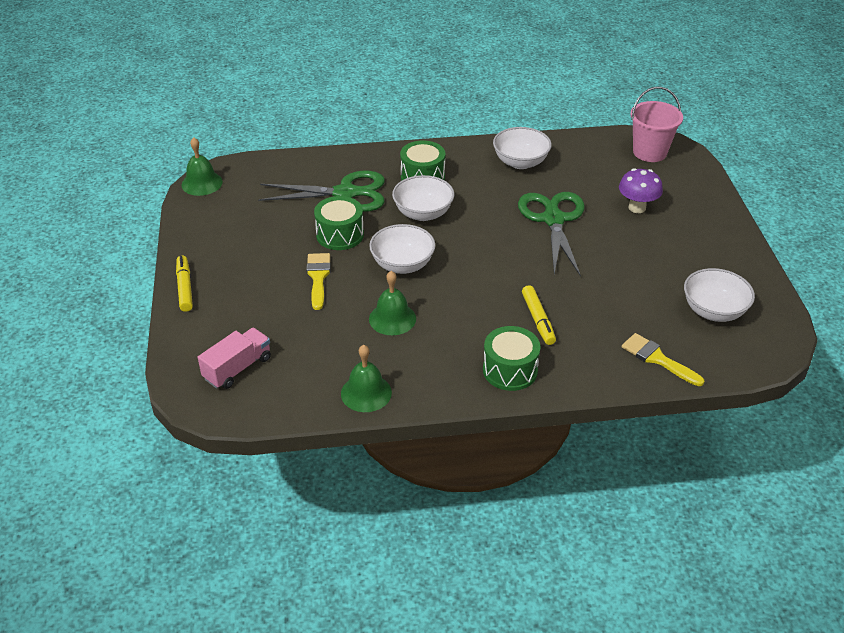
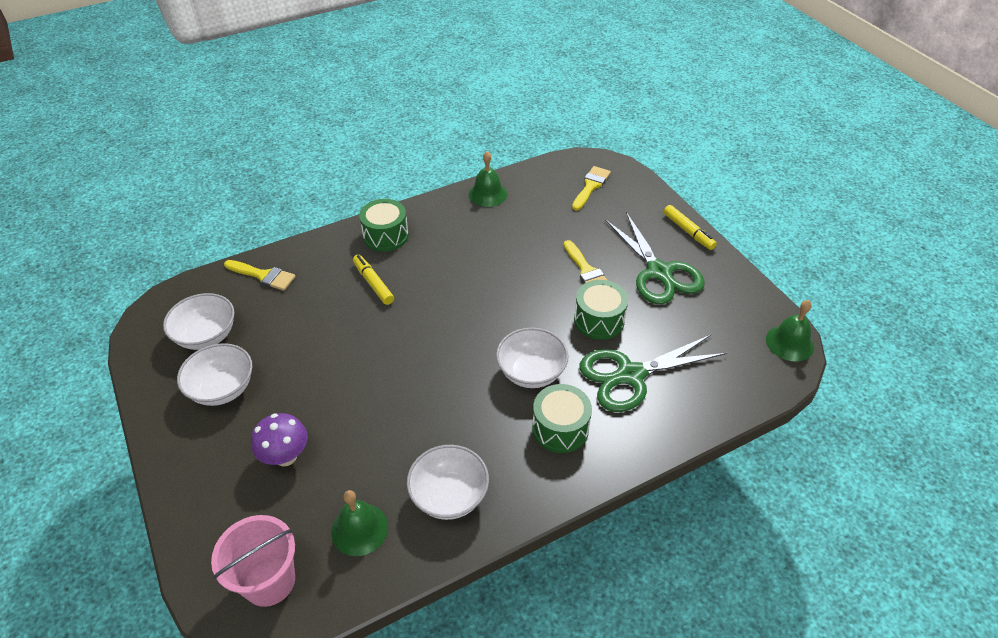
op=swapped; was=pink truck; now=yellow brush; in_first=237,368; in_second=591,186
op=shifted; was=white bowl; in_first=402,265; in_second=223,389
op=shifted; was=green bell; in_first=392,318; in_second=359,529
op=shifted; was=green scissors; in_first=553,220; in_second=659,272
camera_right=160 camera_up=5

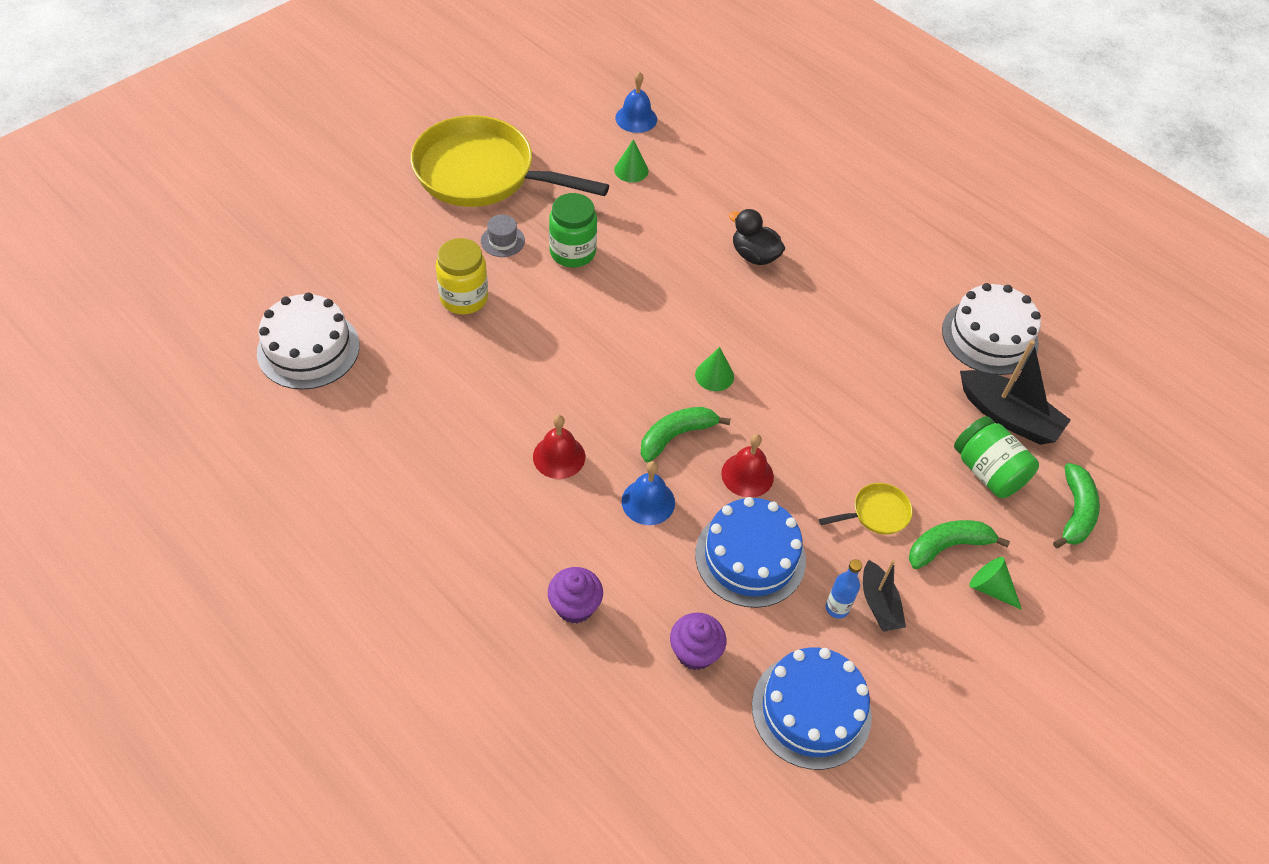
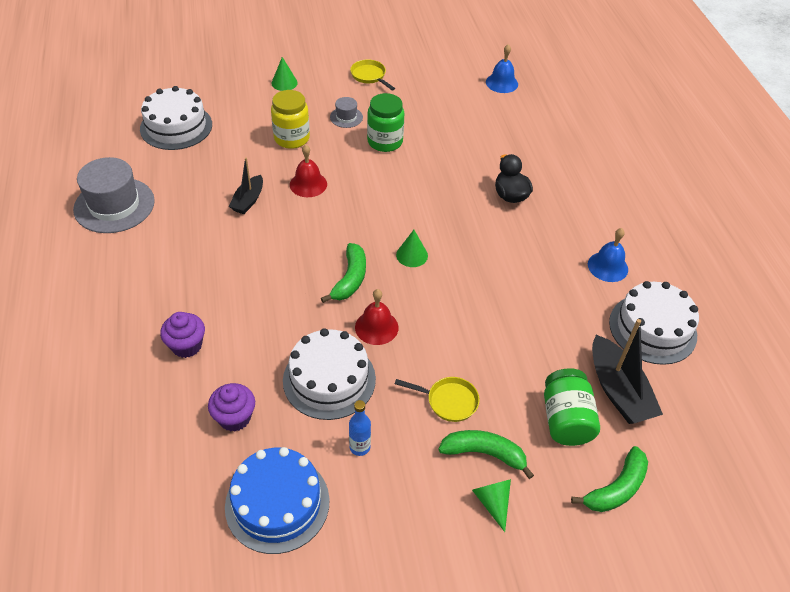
op=scaled; was=yellow pan; in_first=483,174; in_second=369,76; ratio=0.4
op=shifted; was=red bell; in_first=559,456; in_second=308,184
op=shifted; was=green cone; in_first=631,170; in_second=284,83
op=shifted; was=blue bell; in_first=648,502; in_second=607,266
op=rotated; was=green banana; in_first=676,436; in_second=350,279; clockwise=105
op=repainted; was=blue cake; now=white cake; in_first=750,557; in_second=329,379
op=shifted; was=black boat; in_first=879,604; in_second=248,200
op=new; now=grey hat; in_second=114,205
camera_right=35 camera_up=-5

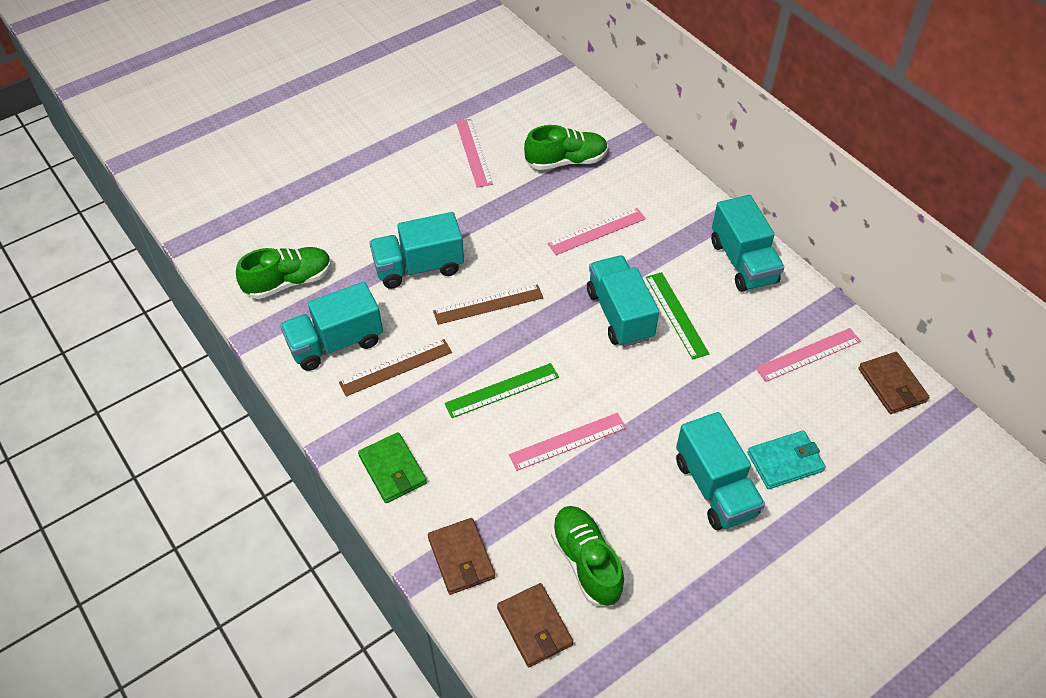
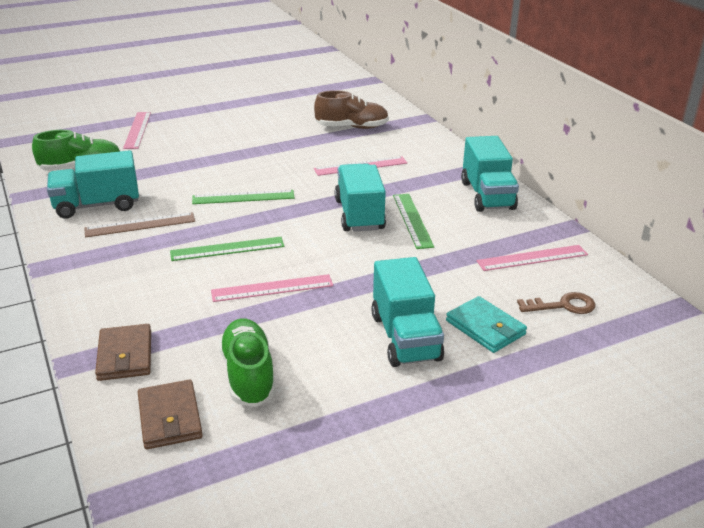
op=gone; was=green wallet; in_first=392,470
op=gone; was=turquoise truck; in_first=419,267
op=repainted; was=brown ruler; now=green ruler; in_first=488,304; in_second=243,197
op=shifted; was=pink ruler; in_first=474,152; in_second=137,130
op=repainted; was=green shoe; now=brown shoe; in_first=566,161; in_second=352,127
op=rotated; was=turquoise wallet; in_first=785,462; in_second=485,328; clockwise=60
op=gone; was=brown wallet; in_first=892,385
op=new; now=brown key; in_second=563,305
camera_right=10 camera_up=-20

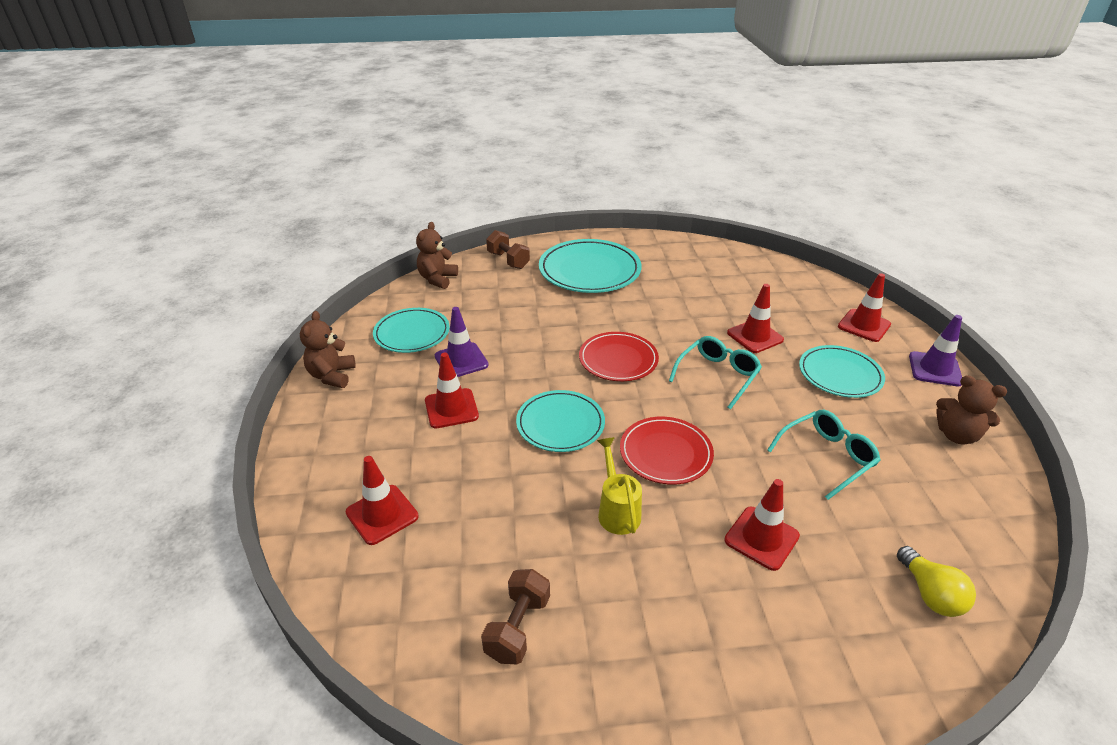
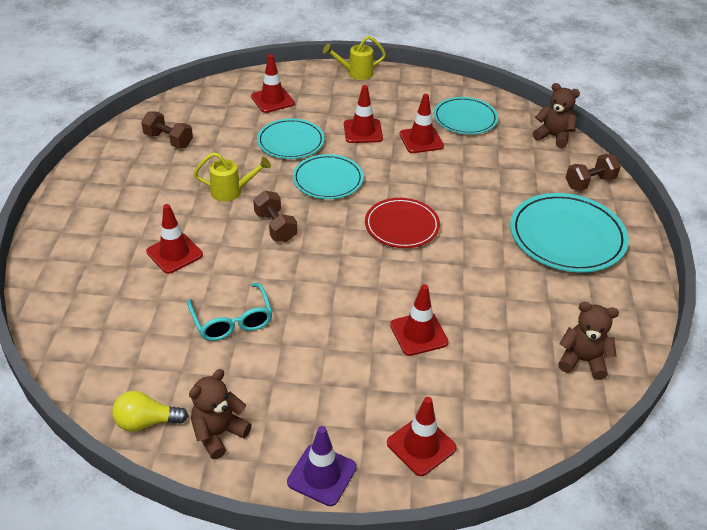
op=shifted; was=brown teddy bear; in_first=332,376; in_second=582,360
op=repainted; was=purple traffic cone; now=red traffic cone; in_first=461,361; in_second=421,140
op=swapped; was=red plate; now=brown dumbbell; in_first=665,453; in_second=275,227
op=gone; was=turquoise glasses; in_first=717,375
op=shifted; was=turquoise plate; in_first=840,374; in_second=290,142
op=shifted; was=yellow light bulb; in_first=930,594; in_second=146,422
op=new; now=yellow watering can; in_second=355,73
camera_right=100 camera_up=5

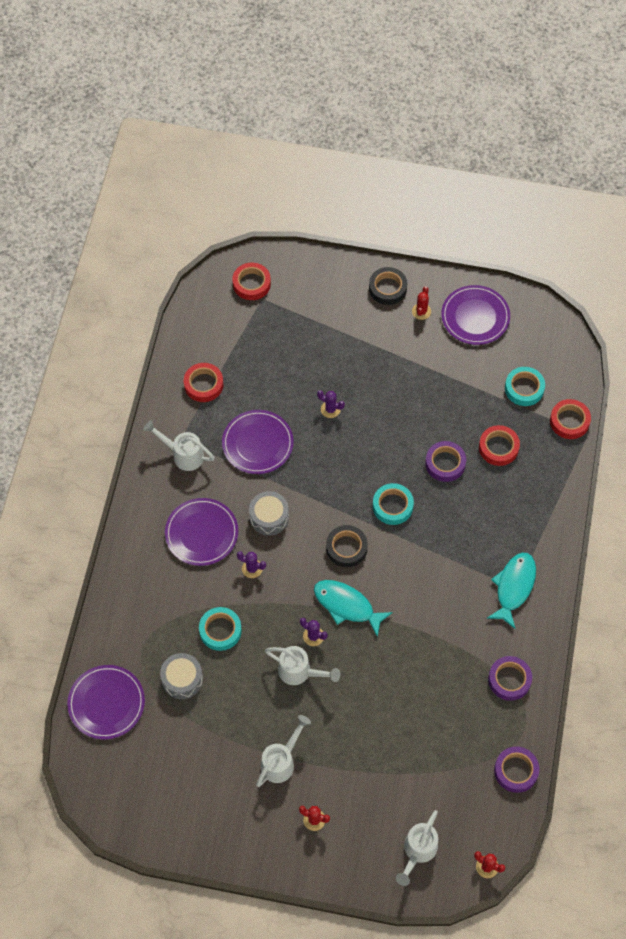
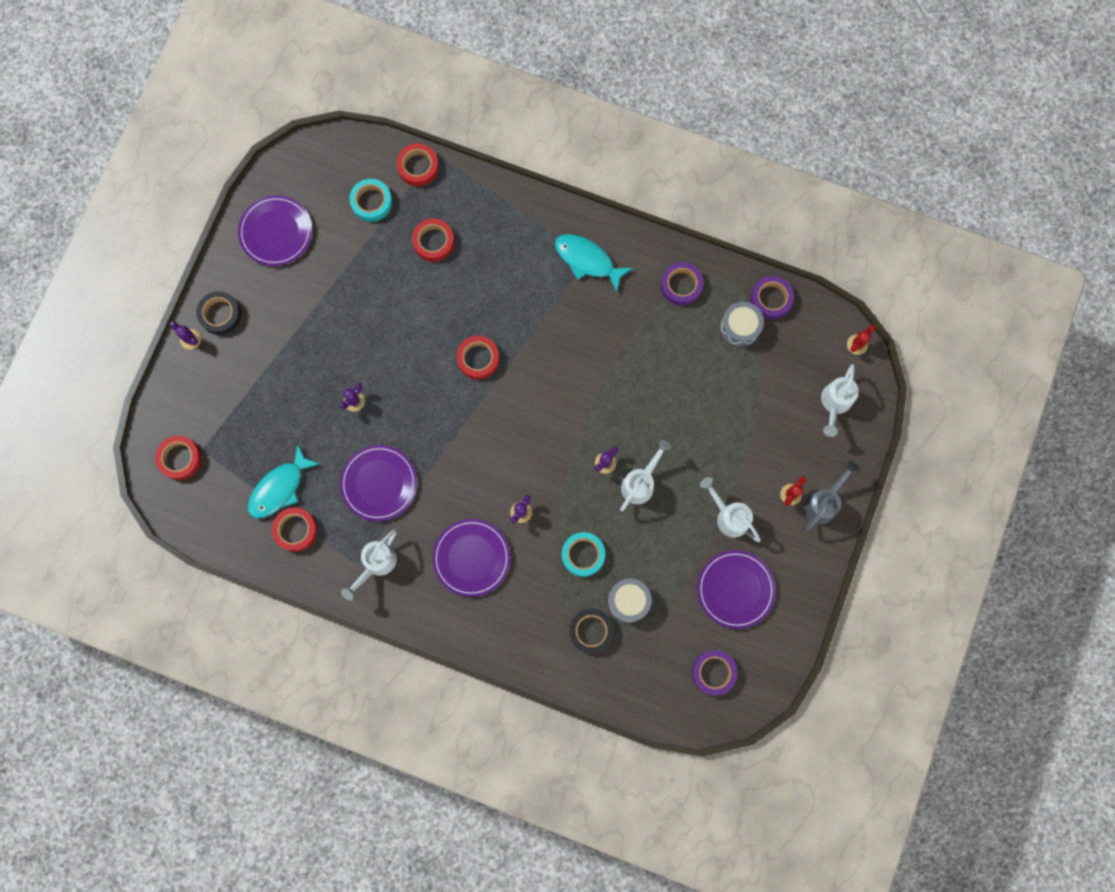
op=shifted; was=purple plate; in_first=106,703; in_second=735,589
op=shifted; was=grey drum; in_first=269,517; in_second=740,327
op=shifted; was=turquoise fish; in_first=347,606; in_second=280,488
op=shifted; was=black tape; in_first=346,548; in_second=591,631
op=repainted; was=turquoise tape; now=red tape; in_first=392,506; in_second=478,359
op=rotated; was=white watering can; in_first=417,852; in_second=834,404; clockwise=75
op=gone; was=red cactus; in_first=421,311
op=shifted; was=purple tape; in_first=445,463; in_second=713,672
op=new; now=purple cactus; in_second=190,339
op=new; now=grey watering can; in_second=823,502
camera_right=-80 camera_up=15

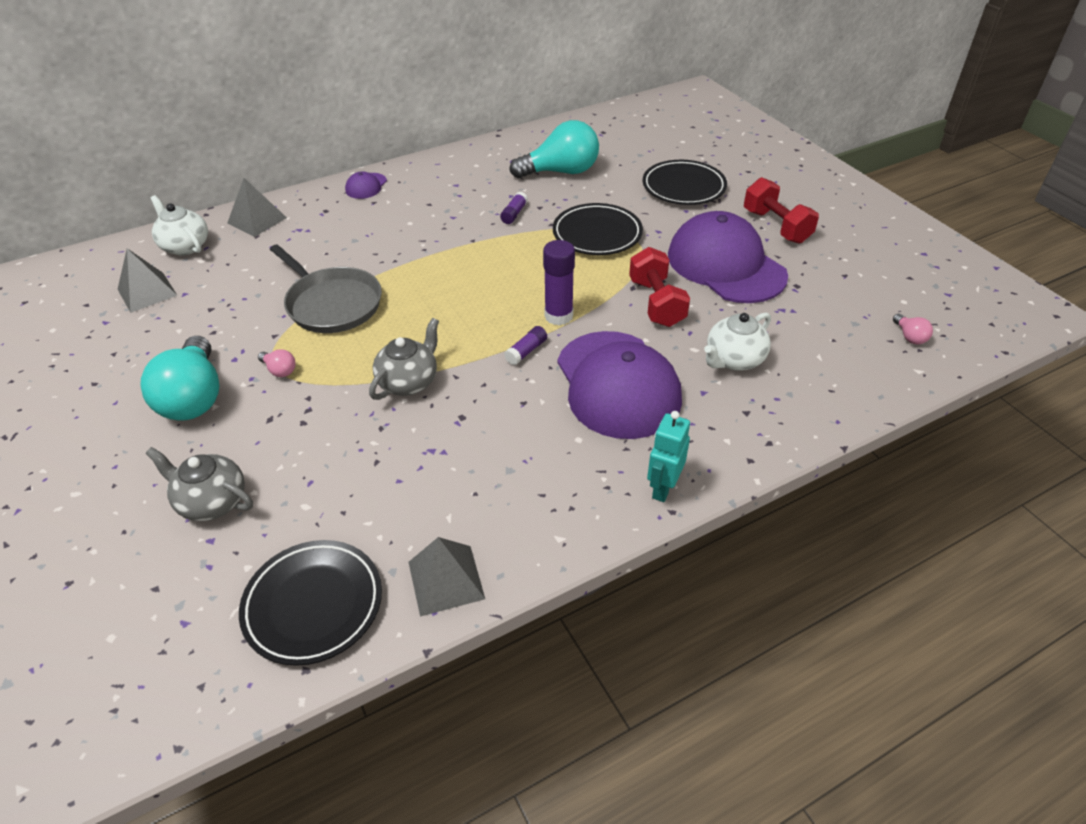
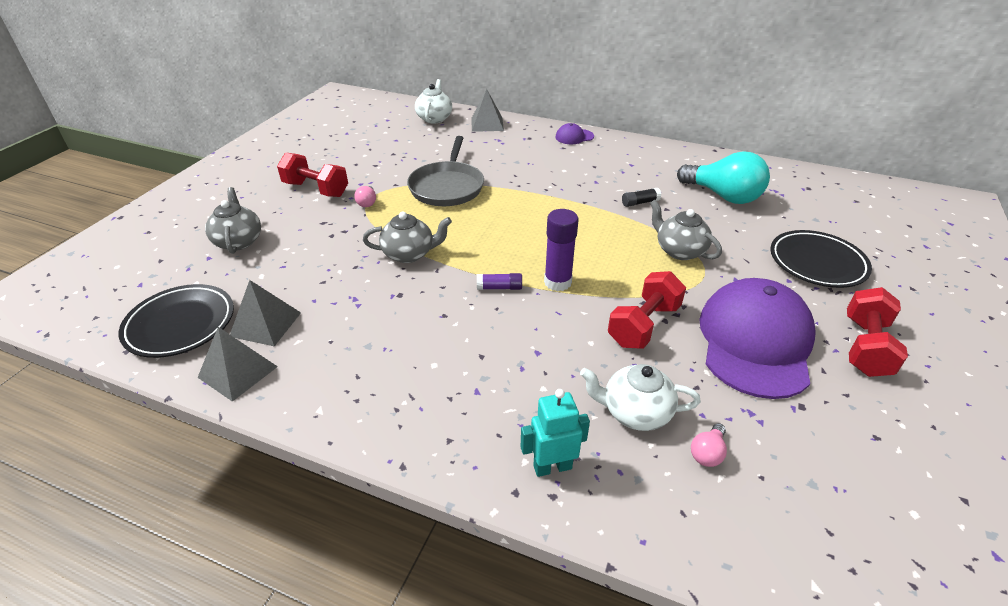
op=shifted; was=grey pyramid; in_first=147,292; in_second=266,324
op=swapped; was=turquoise light bulb; now=red dumbbell; in_first=194,397; in_second=316,189
op=repainted; was=purple glue stick; now=black glue stick; in_first=514,214; in_second=640,202
op=swapped; was=black plate; now=grey teapot; in_first=597,234; in_second=679,250
op=gone; was=purple cap; in_first=617,384
op=shifted; was=turquoise robot; in_first=663,488; in_second=552,467
op=shifted; was=pink light bulb; in_first=909,337; in_second=707,453
camera_right=50 camera_up=-5

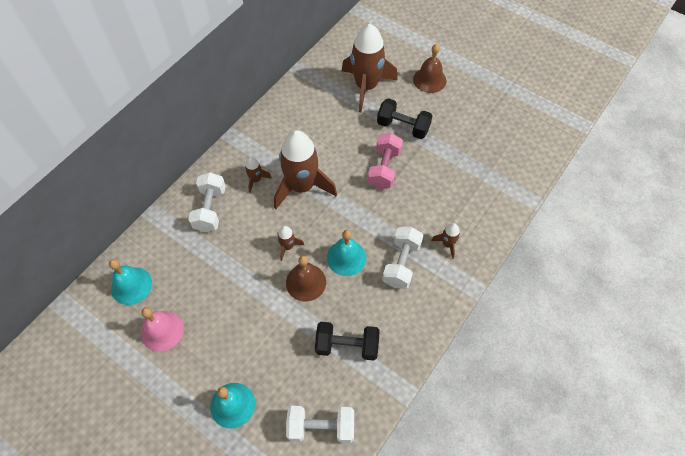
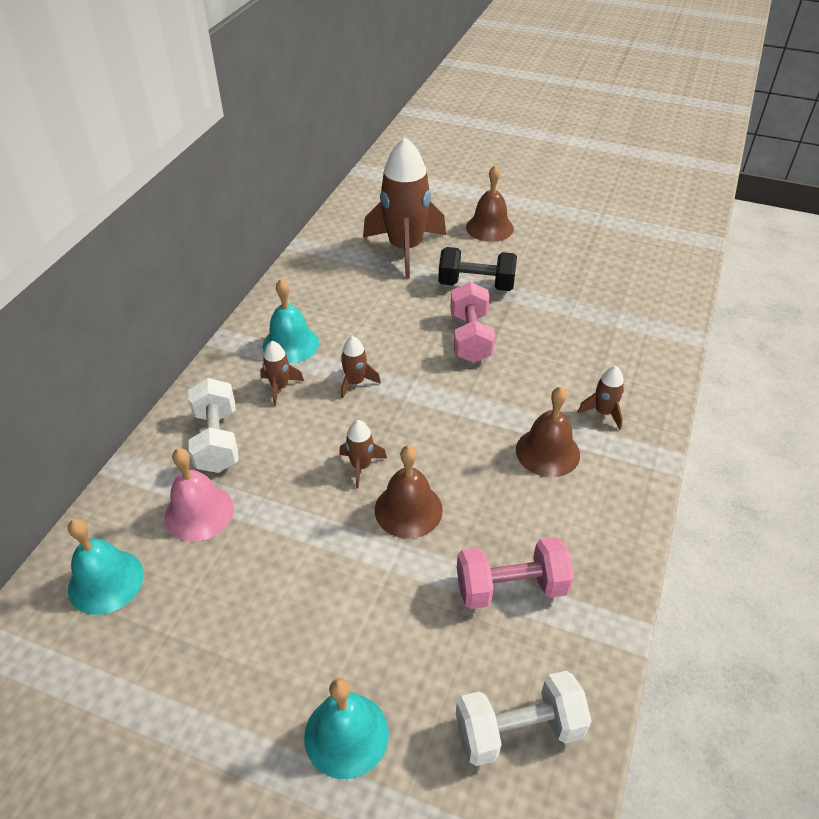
op=shifted; was=pink bell; in_first=162,331; in_second=199,512
op=scaled; was=brown rocket; in_first=302,186; in_second=355,382; ratio=0.44
op=repainted; was=black dumbbell; now=pink dumbbell; in_first=347,346; in_second=511,587
op=shifted; was=turquoise bell; in_first=346,257; in_second=290,344
op=swapped; was=white dumbbell; now=brown bell; in_first=401,263; in_second=547,452
camera_right=-15 camera_up=-15

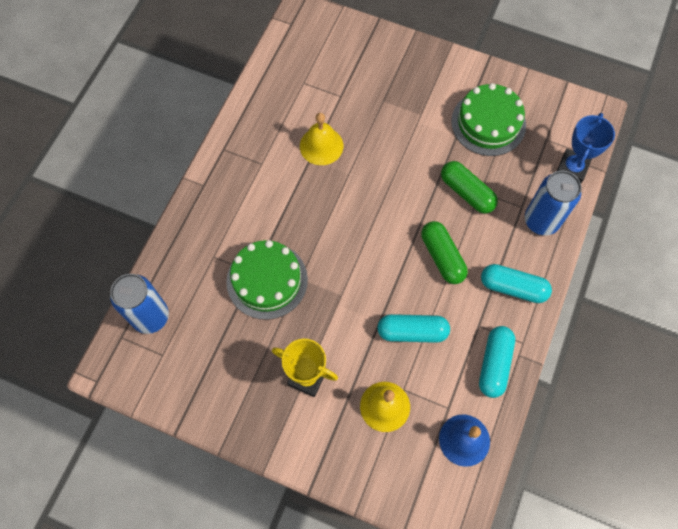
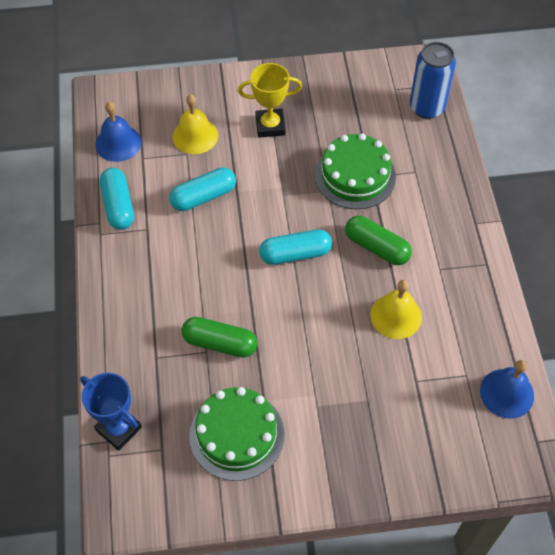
op=shifted; was=green capsule; in_first=442,257; in_second=376,247
op=shifted; was=turquoise capsule; in_first=513,287; in_second=295,254
op=gone; was=blue can; in_first=541,221
op=rotated; was=blue trophy; in_first=572,168; in_second=118,429; clockwise=-45
op=new; now=blue bell; in_second=507,393
camera_right=150 camera_up=-10

